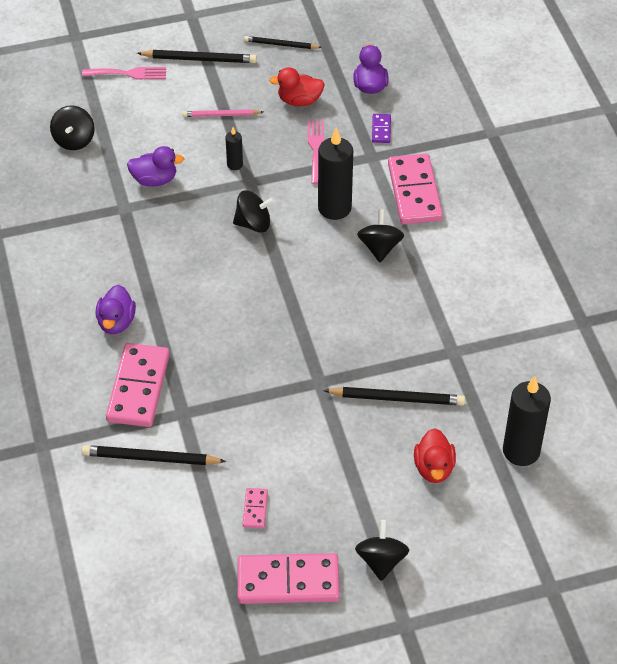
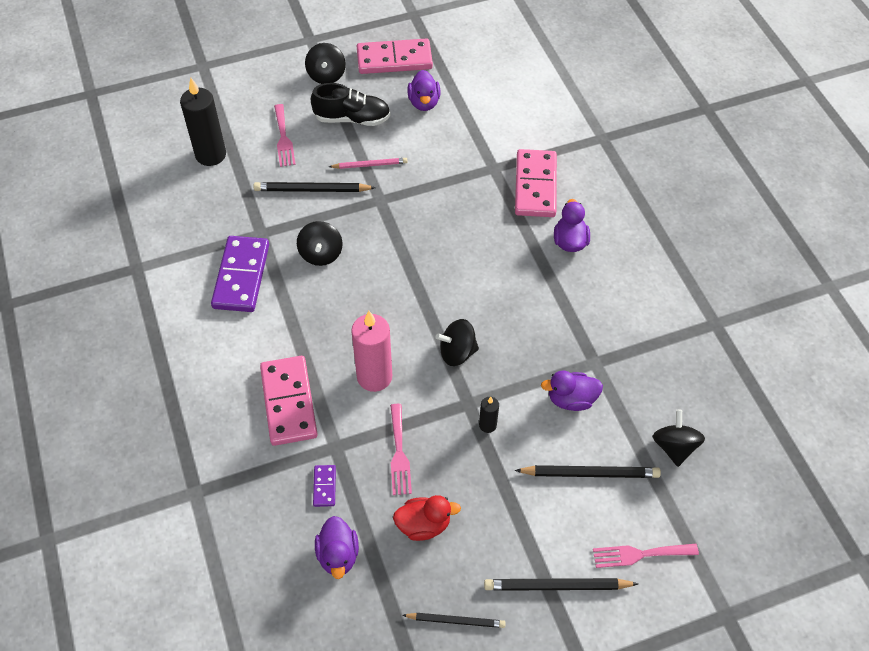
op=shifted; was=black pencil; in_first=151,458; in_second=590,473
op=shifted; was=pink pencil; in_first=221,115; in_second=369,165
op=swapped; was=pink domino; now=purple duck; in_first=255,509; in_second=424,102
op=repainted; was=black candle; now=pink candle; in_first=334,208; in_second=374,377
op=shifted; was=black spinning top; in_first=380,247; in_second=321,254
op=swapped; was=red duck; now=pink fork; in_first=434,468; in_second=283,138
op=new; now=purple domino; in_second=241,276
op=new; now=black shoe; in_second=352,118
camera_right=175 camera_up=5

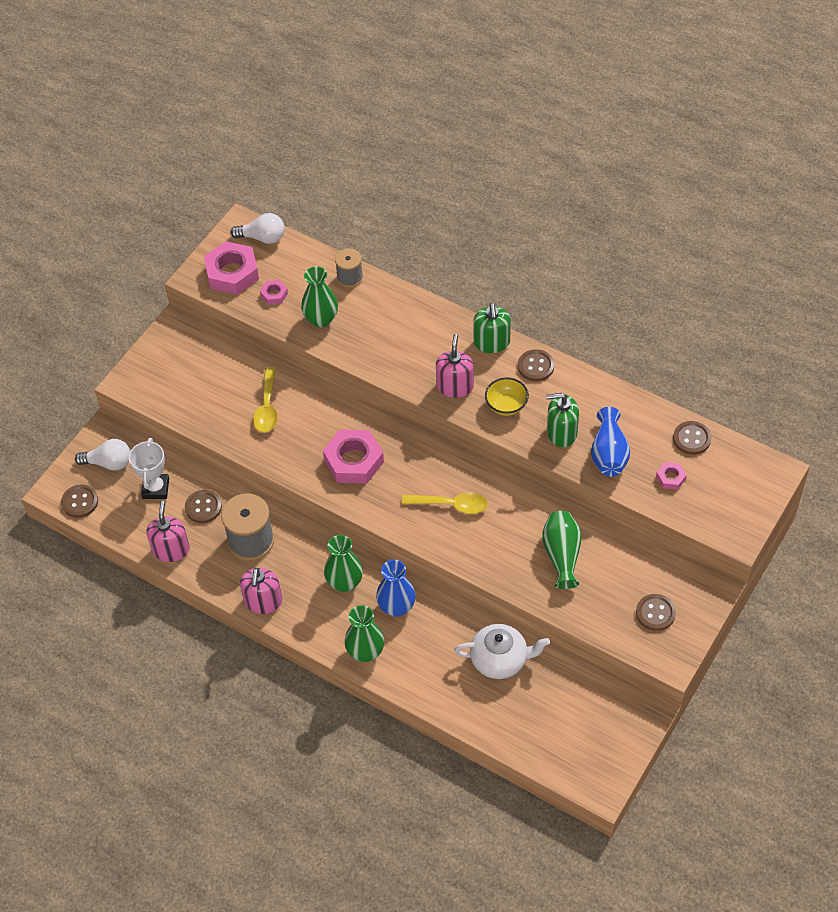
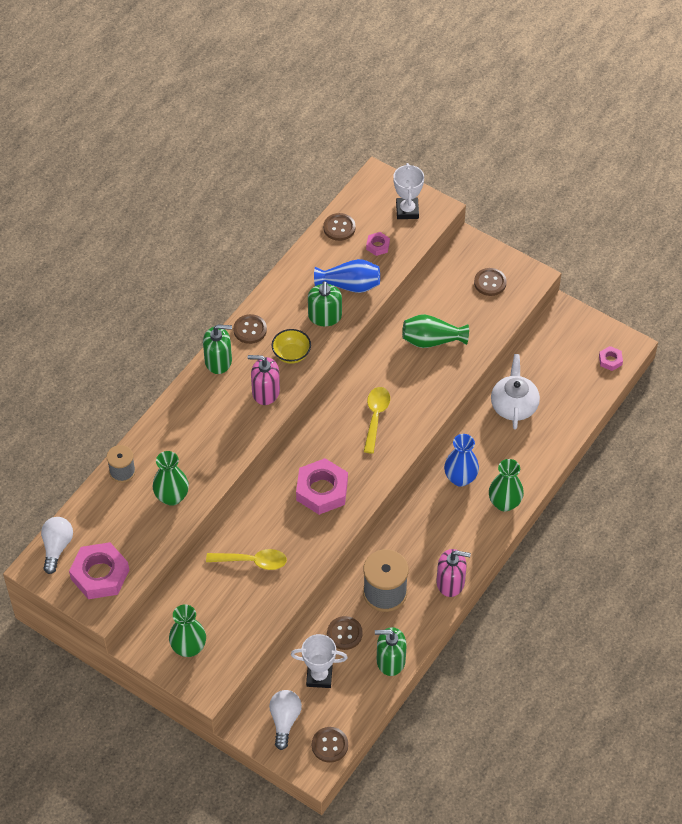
op=repainted; was=pink soap dispenser; now=green soap dispenser; in_first=171,549; in_second=390,660
op=shifted; was=pink nut; in_first=274,294; in_second=610,360
op=shifted; was=green vase; in_first=345,582; in_second=188,648
op=new; now=white trophy; in_second=407,210
camera_right=-90 camera_up=0

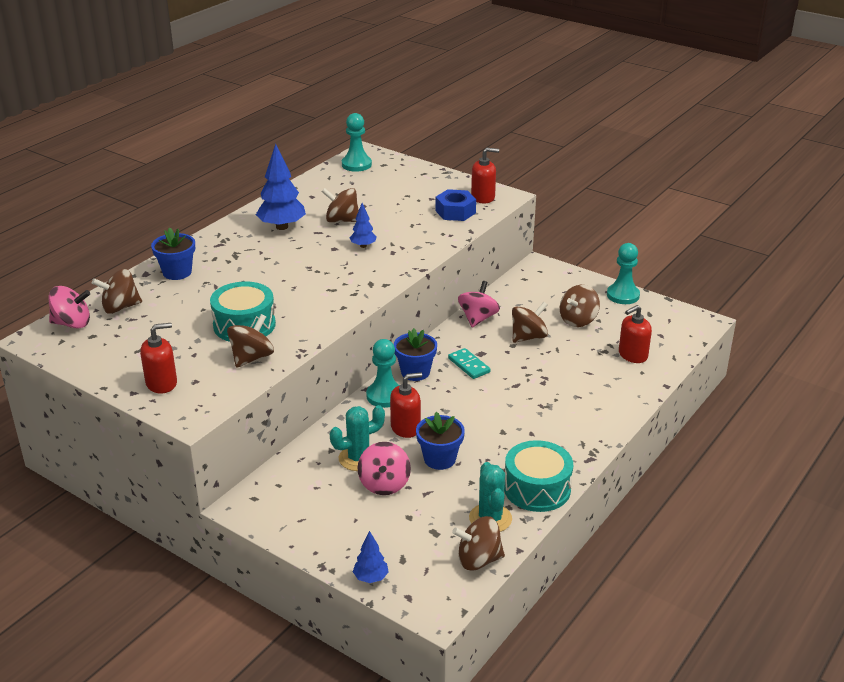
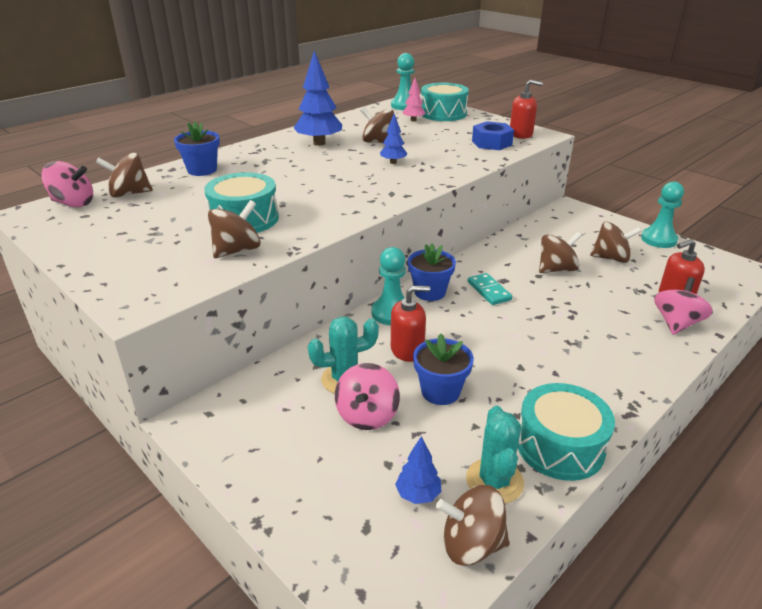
op=gone; was=red soap dispenser; in_first=161,383
op=shifted; was=blue tree; in_first=371,578; in_second=418,494
op=shifted; was=pink spinning top; in_first=478,318; in_second=676,323
op=rotated; was=brown spinning top; in_first=578,320; in_second=611,258; clockwise=-135
op=new; now=pink tree; in_second=413,120
op=new; now=turquoise drum; in_second=443,113
camera_right=10 camera_up=0

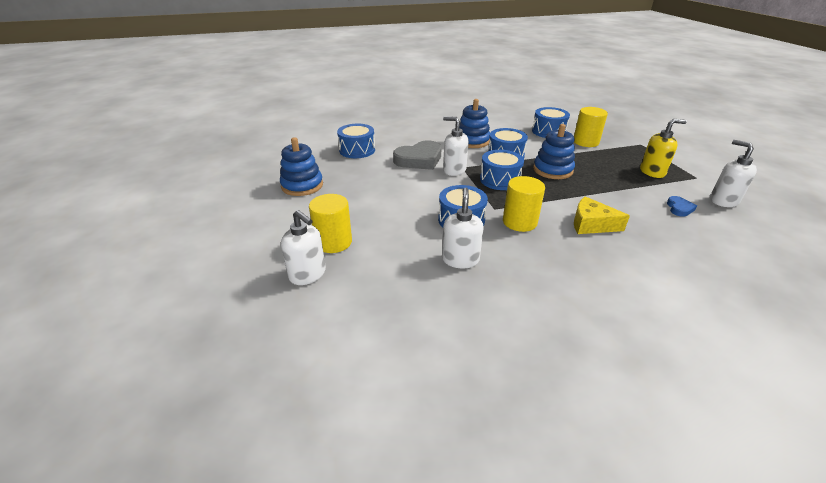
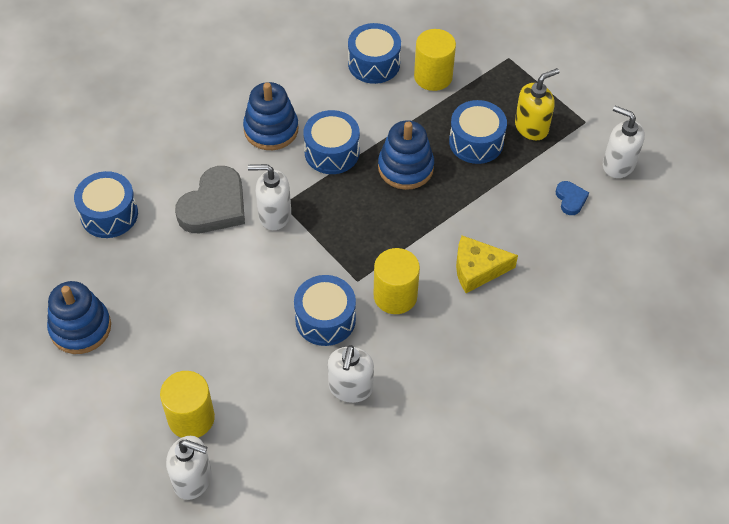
op=rotated; was=white soap dispenser; in_first=460,259; in_second=350,388; clockwise=-150
op=shifted; was=blue drum; in_first=500,180; in_second=476,142
camera_right=-25 camera_up=20

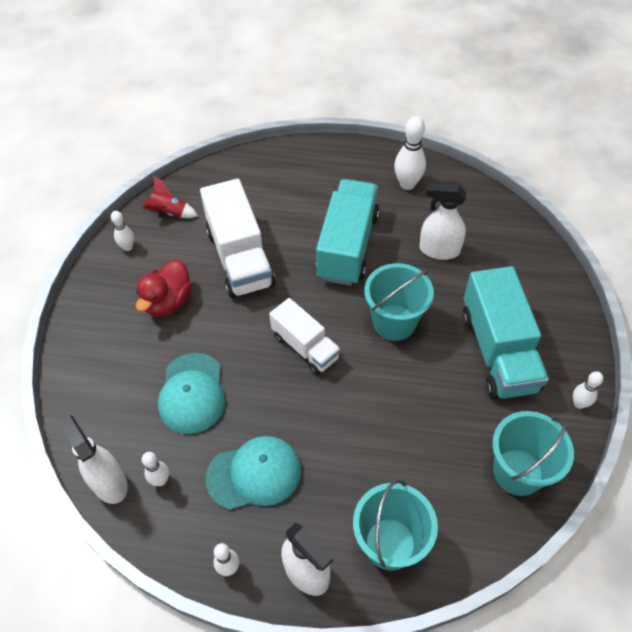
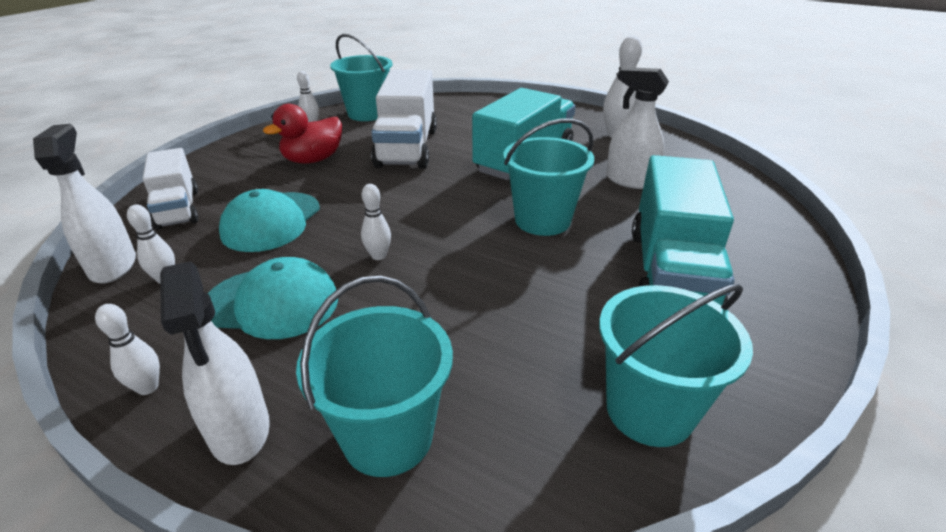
op=swapped; was=red rocket; now=turquoise bucket; in_first=169,213; in_second=367,114
op=shifted; was=white truck; in_first=305,347; in_second=178,209
op=shifted; was=white bowling pin; in_first=579,403; in_second=378,256
camera_right=20 camera_up=-20

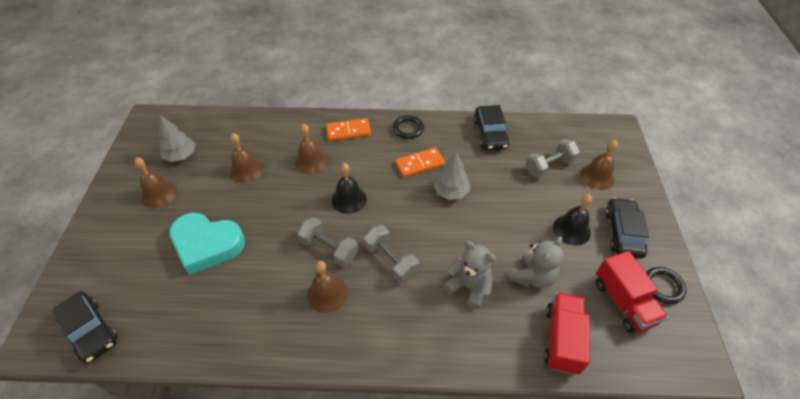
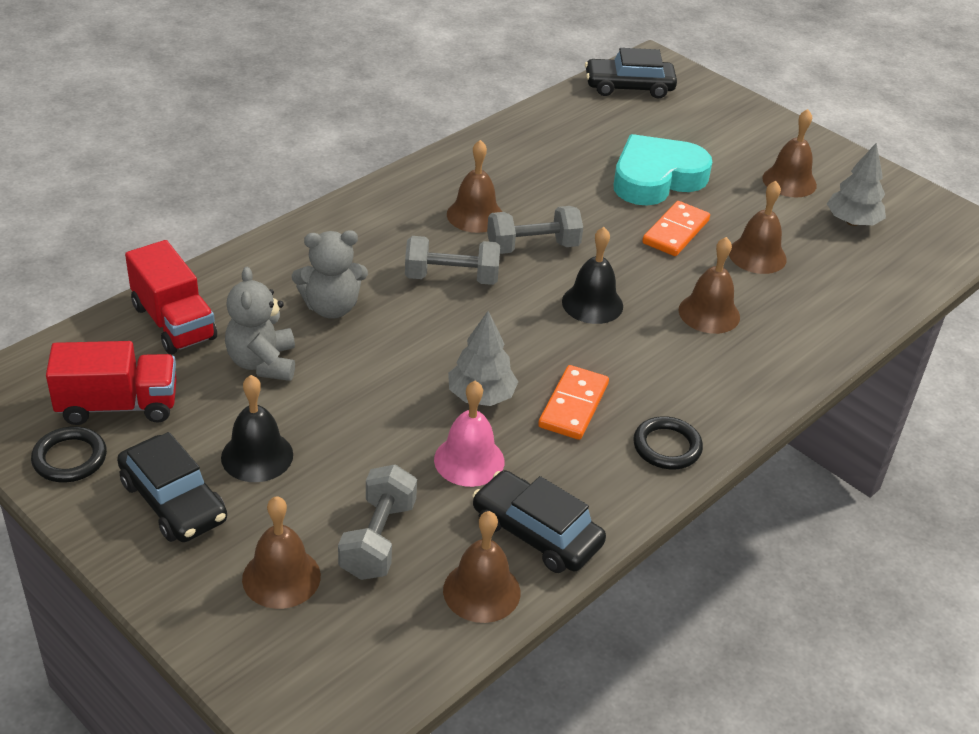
op=shifted; was=orange domino; in_first=348,131; in_second=675,232
op=rotated; was=red truck; in_first=623,302; in_second=118,405; clockwise=150
op=new; now=pink bell; in_second=469,460
op=new; now=brown bell; in_second=481,591
camera_right=130 camera_up=-10

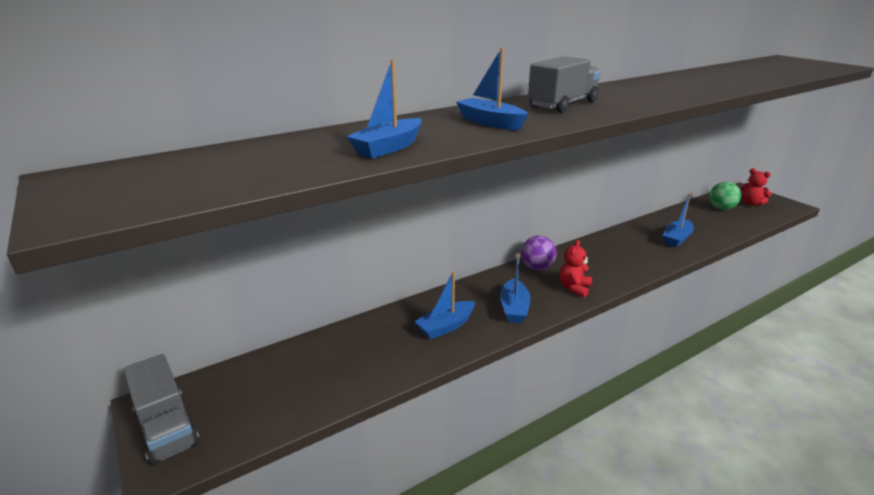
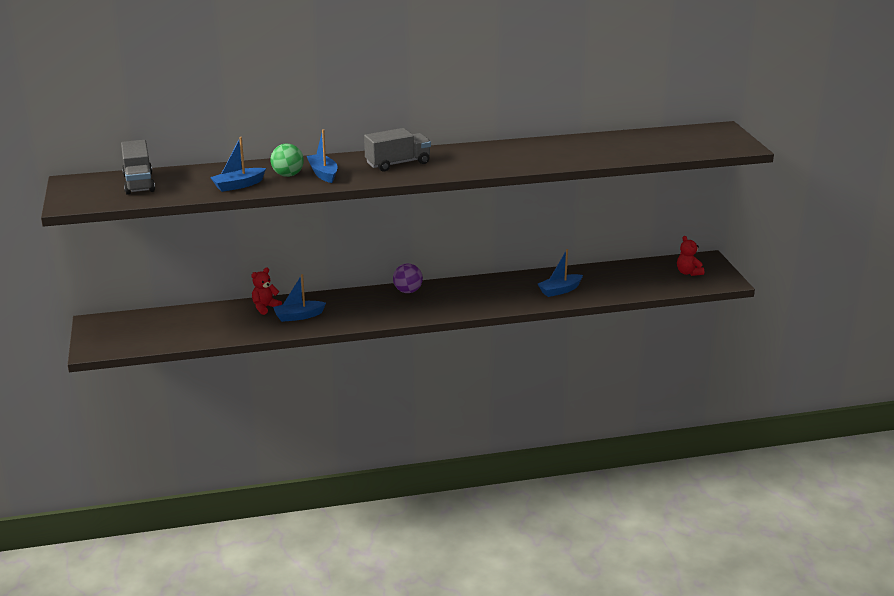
op=shifted; was=grey truck; in_first=166,427; in_second=139,183
op=gone; was=blue boat; in_first=514,308
op=shifted; was=red teddy bear; in_first=574,288; in_second=265,307
op=shifted; was=green ball; in_first=721,208; in_second=288,175
camera_right=20 camera_up=0

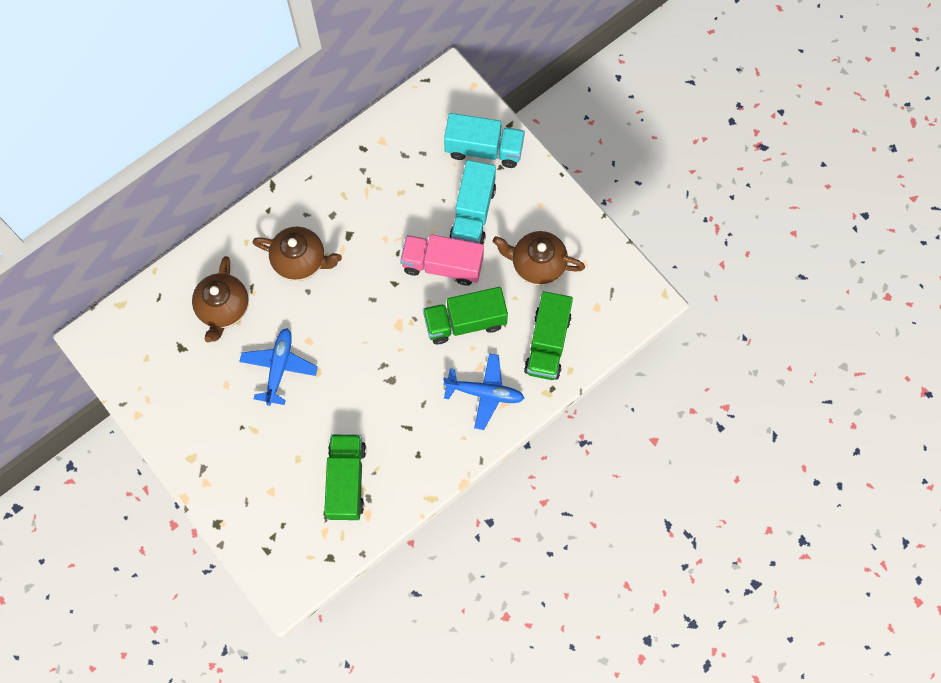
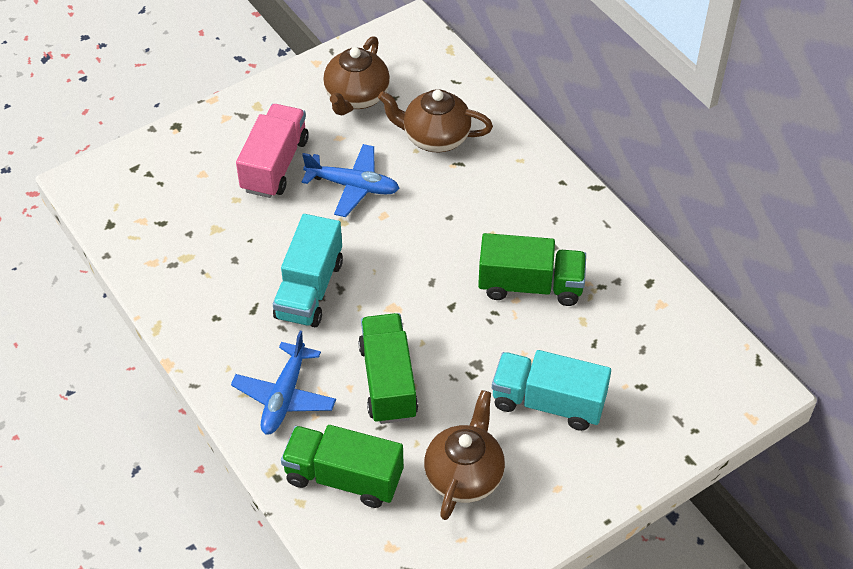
op=shifted; was=brown teapot; in_first=301,261; in_second=356,97
op=shifted; was=green truck; in_first=346,481; in_second=530,285
op=shifted; was=pink truck; in_first=442,265; in_second=275,165
op=shifted; was=turquoise truck; in_first=484,149; in_second=309,289
camera_right=95 camera_up=-20

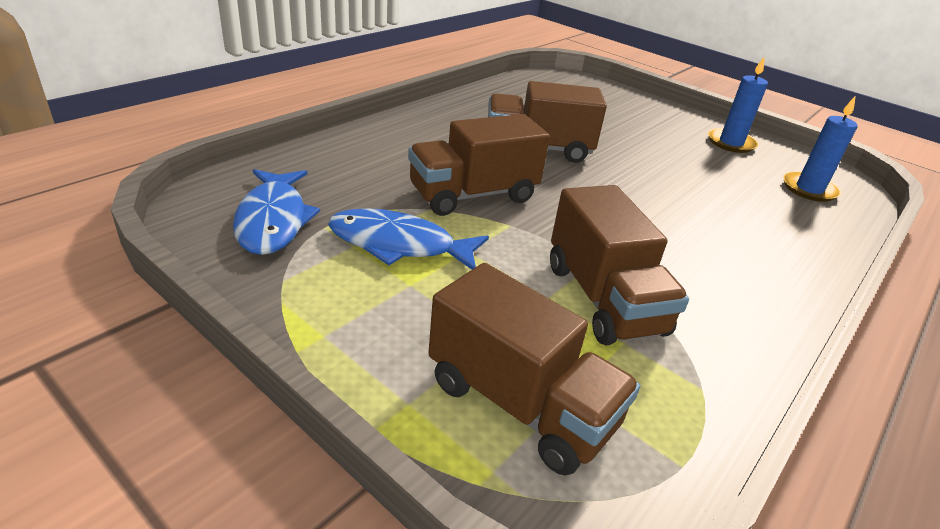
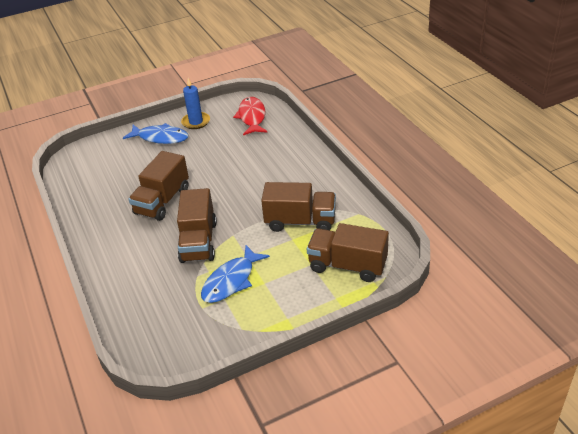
op=shifted; was=blue fish; in_first=273,220; in_second=160,138
op=rotated; was=brown truck; in_first=520,403; in_second=347,266; clockwise=-135
op=swapped; was=blue candle; now=red fish; in_first=809,189; in_second=252,117
camera_right=-60 camera_up=5

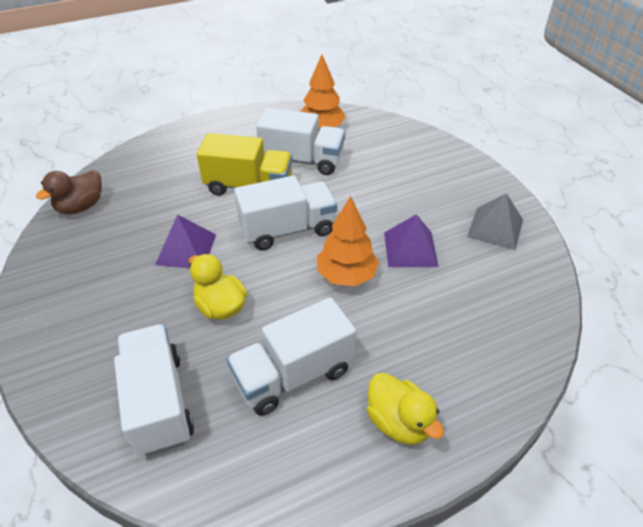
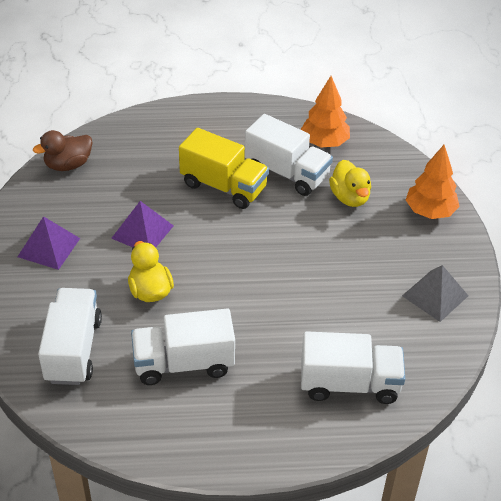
op=shifted; was=white truck; in_first=288,229; in_second=349,384
op=shifted; was=orange tree; in_first=346,275; in_second=430,211
op=shifted; was=yellow duck; in_first=399,422; in_second=350,197
op=shifted; was=purple pyramid; in_first=410,249; in_second=48,247
camera_right=20 camera_up=0

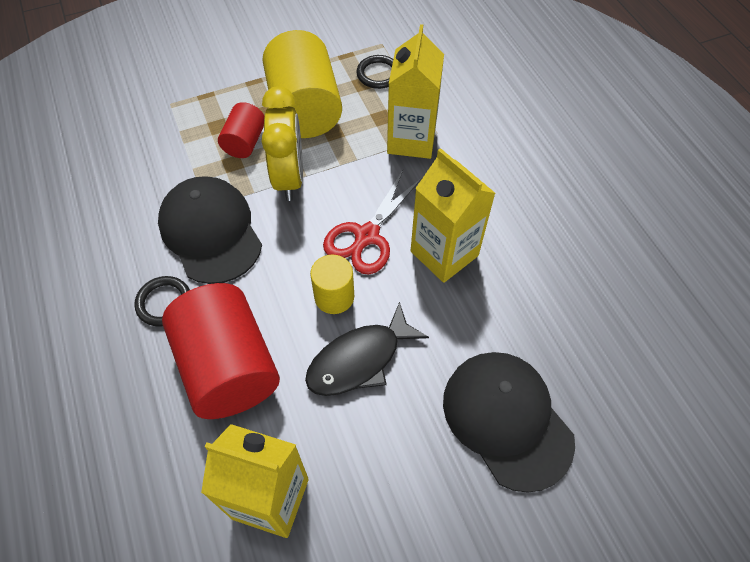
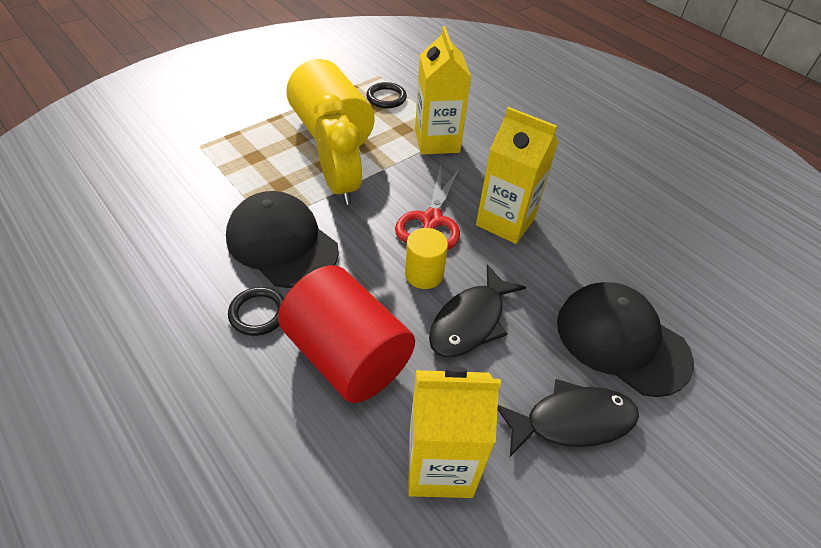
op=gone; was=red cylinder; in_first=245,142
op=new; now=black fish; in_second=572,421
camera_right=-20 camera_up=-10

